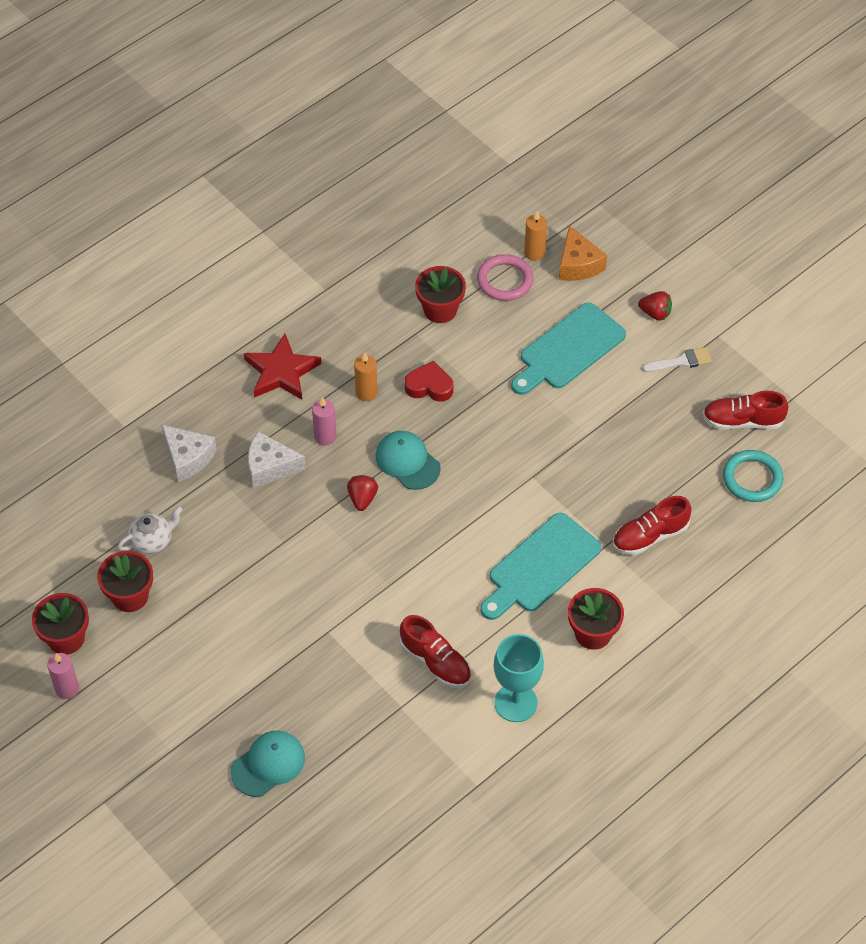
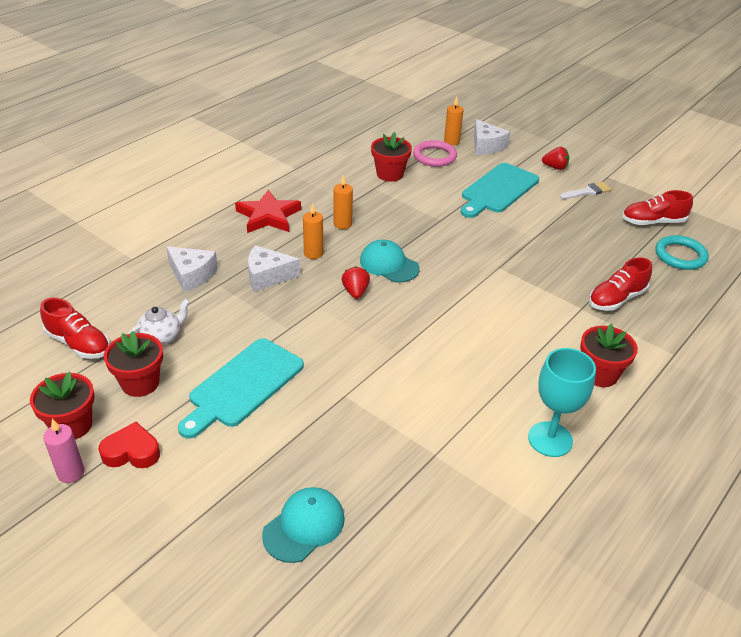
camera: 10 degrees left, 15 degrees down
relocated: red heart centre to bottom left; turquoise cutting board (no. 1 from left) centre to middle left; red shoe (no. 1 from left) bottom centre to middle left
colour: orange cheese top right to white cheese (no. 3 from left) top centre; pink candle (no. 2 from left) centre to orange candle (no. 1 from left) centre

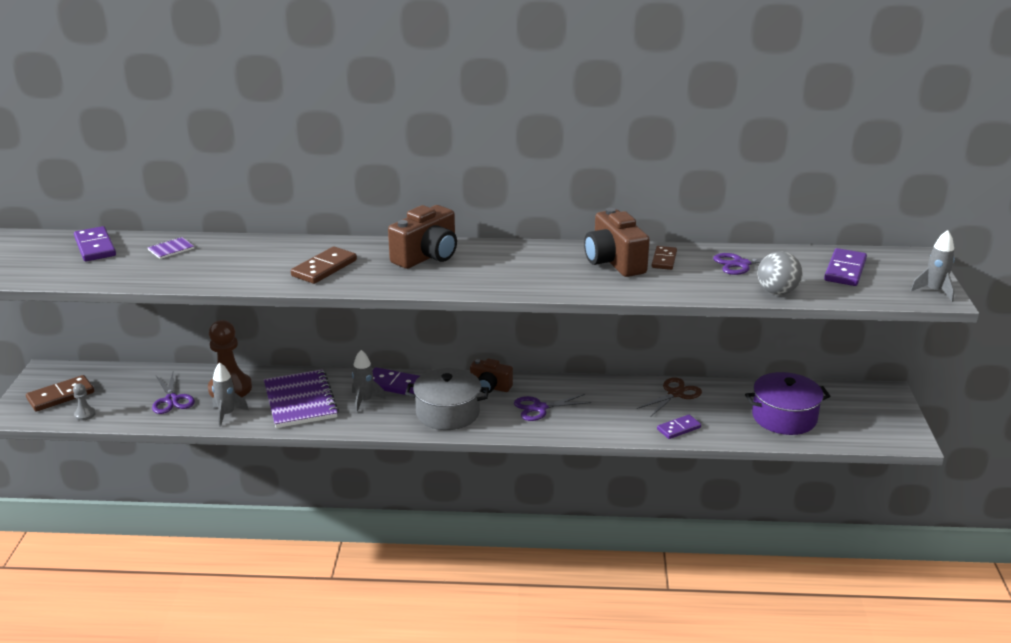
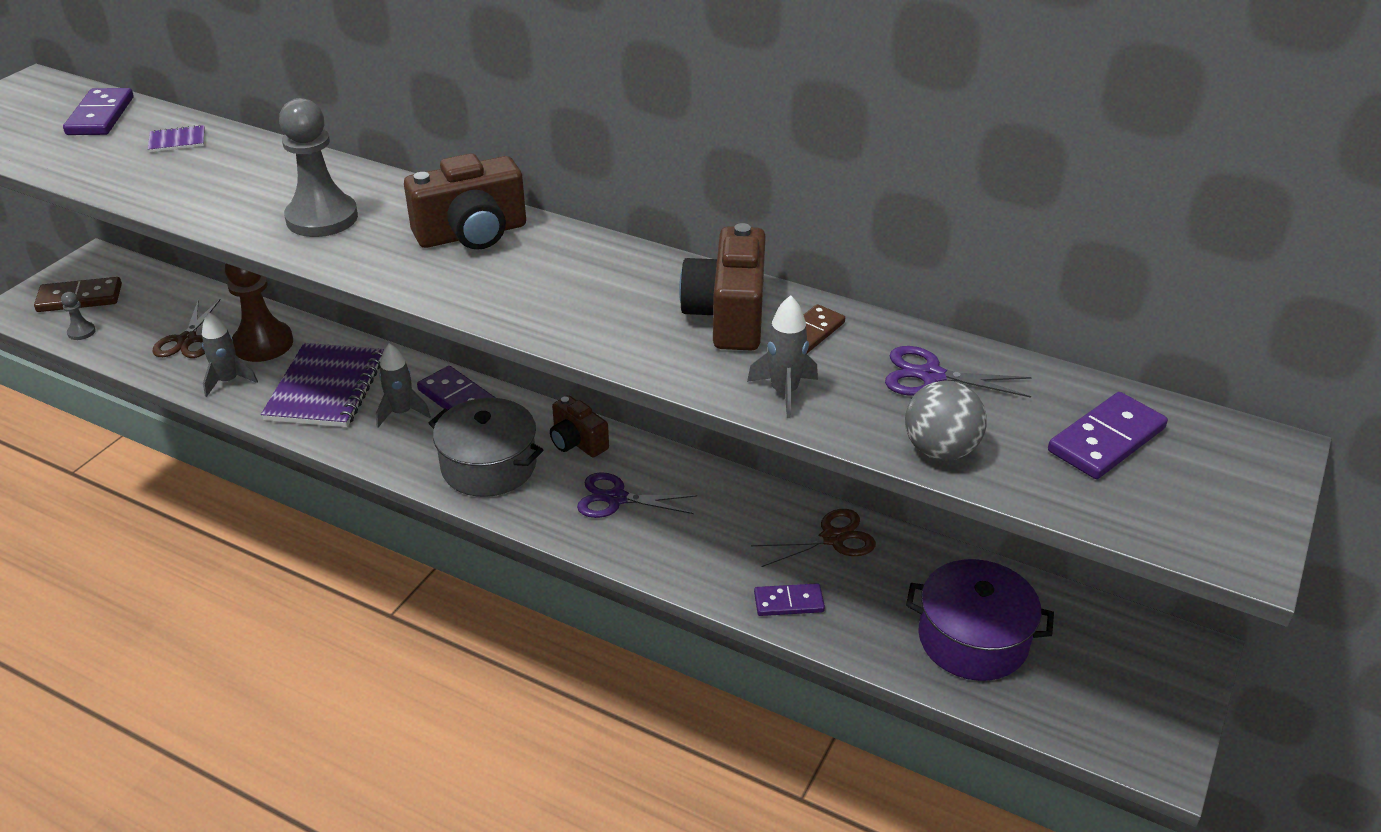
camera: 25 degrees right, 10 degrees up
relocated: grey rocket (no. 3 from left) middle right to centre
exchanged: brown domino (no. 2 from left) middle left to grey pawn (no. 2 from left) top left
colour: purple scissors (no. 1 from left) middle left to brown scissors (no. 1 from left) middle left

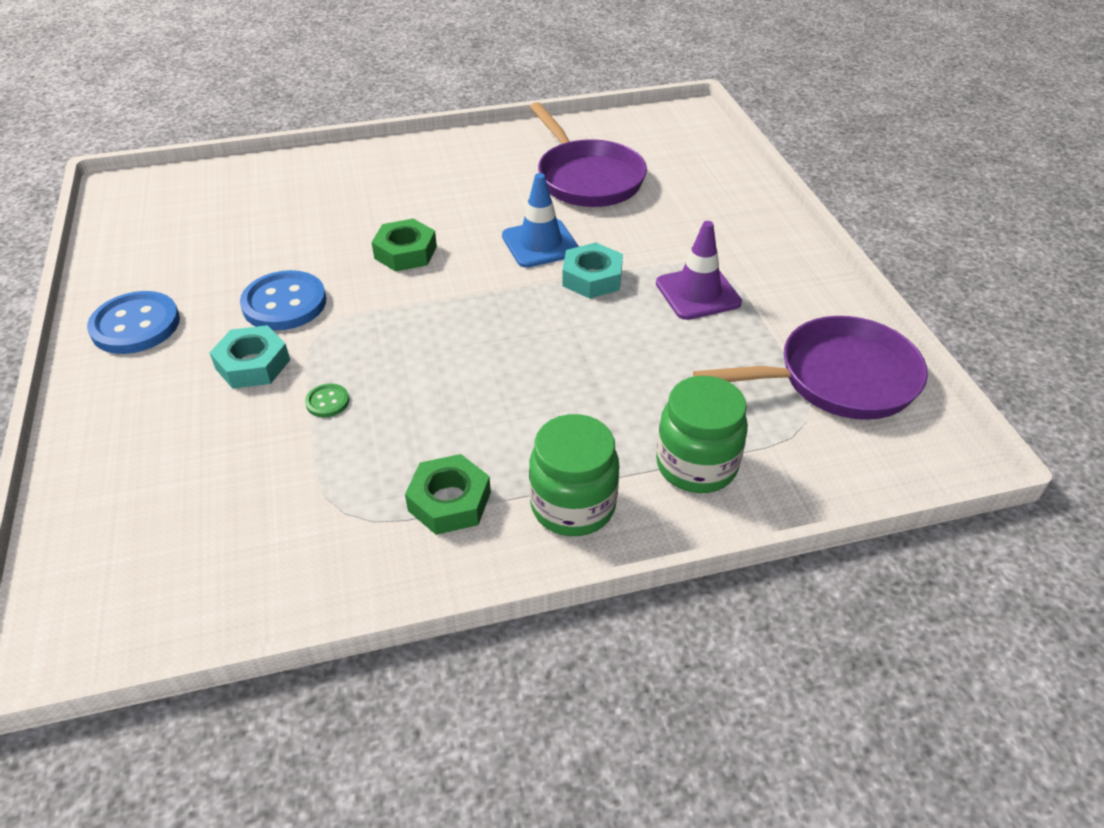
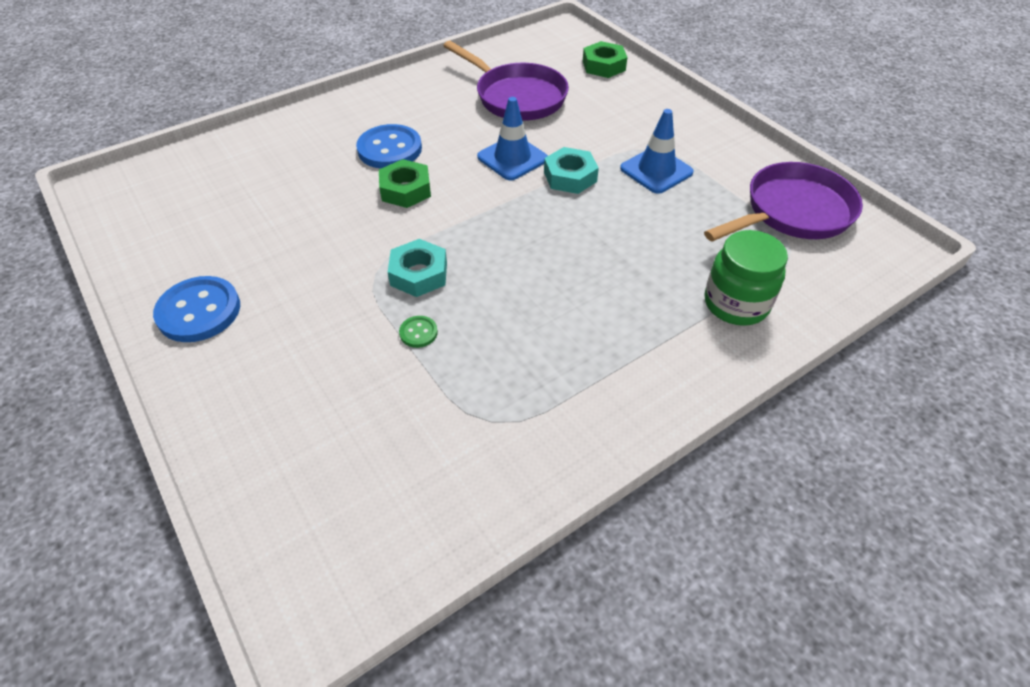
camera: 20 degrees left, 5 degrees up
missing: green jar (no. 1 from left) centre
relocated: blue button (no. 2 from left) middle left to top centre; turquoise nut (no. 1 from left) middle left to centre; green nut (no. 2 from left) centre to top centre
colour: purple traffic cone top centre to blue traffic cone (no. 2 from left) top centre

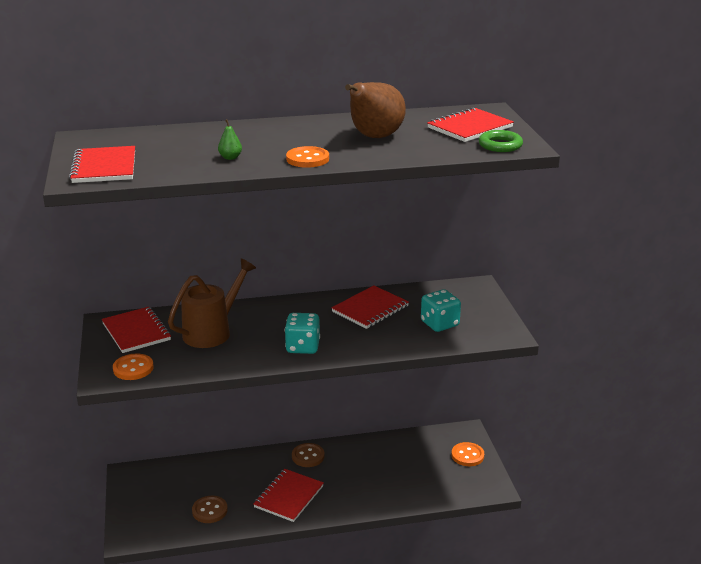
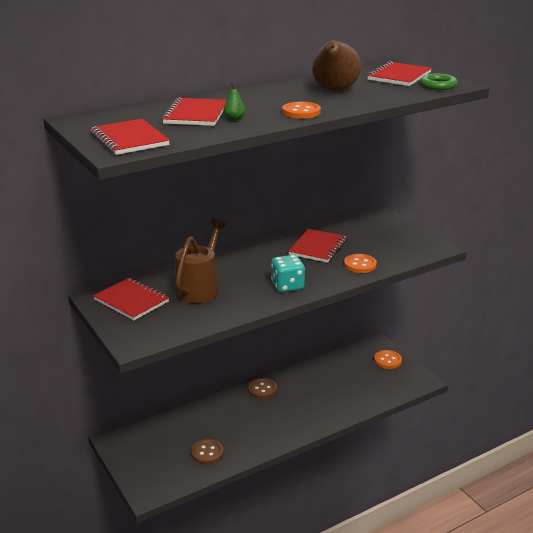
camera: 20 degrees left, 0 degrees up
missing: turquoise dice (no. 2 from left) centre
relocated: orange button (no. 1 from left in the first image) middle left to orange button (no. 2 from left) middle right; red notebook (no. 3 from left) bottom centre to top centre

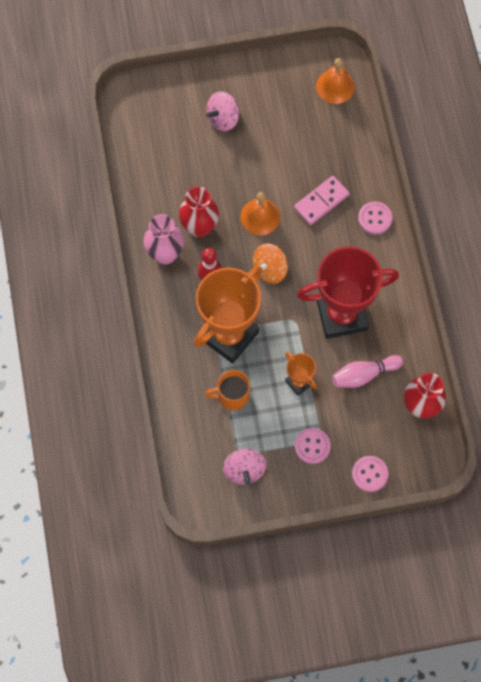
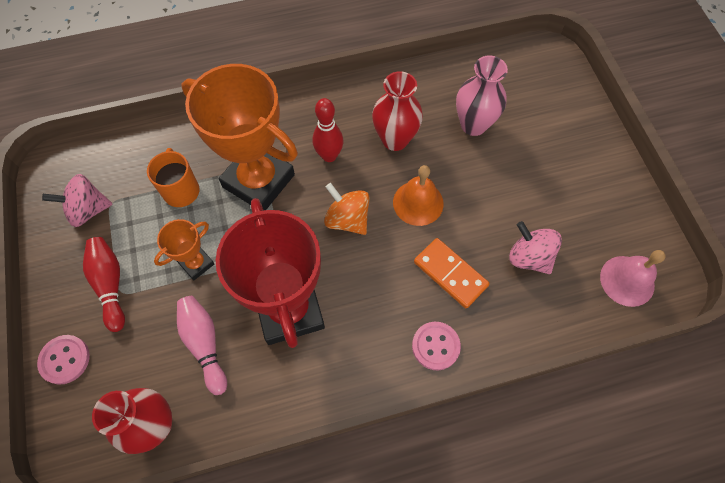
camera: 85 degrees right, 5 degrees down
relocated: pink spinning top (no. 1 from left in the first image) top centre to pink spinning top (no. 2 from left) middle right; pink vase centre to top centre
exchanged: pink button (no. 1 from left) centre to red bowling pin (no. 1 from left) middle left
colour: orange bell (no. 2 from left) top right to pink bell middle right; pink domino top right to orange domino centre

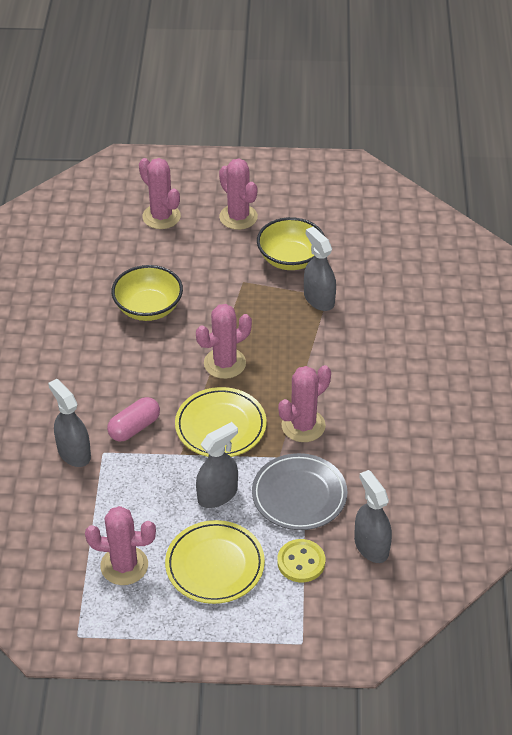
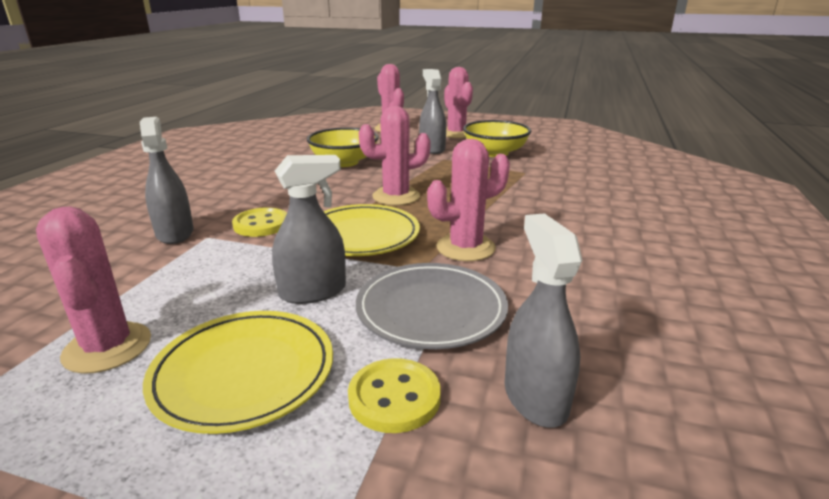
camera: 15 degrees right, 20 degrees down
relocated: grey spray bottle (no. 3 from left) centre to top centre
exchanged: pink capsule middle left to yellow button (no. 1 from left) middle left
spun: pink cactus (no. 1 from left) bottom left = middle left 45 degrees clockwise

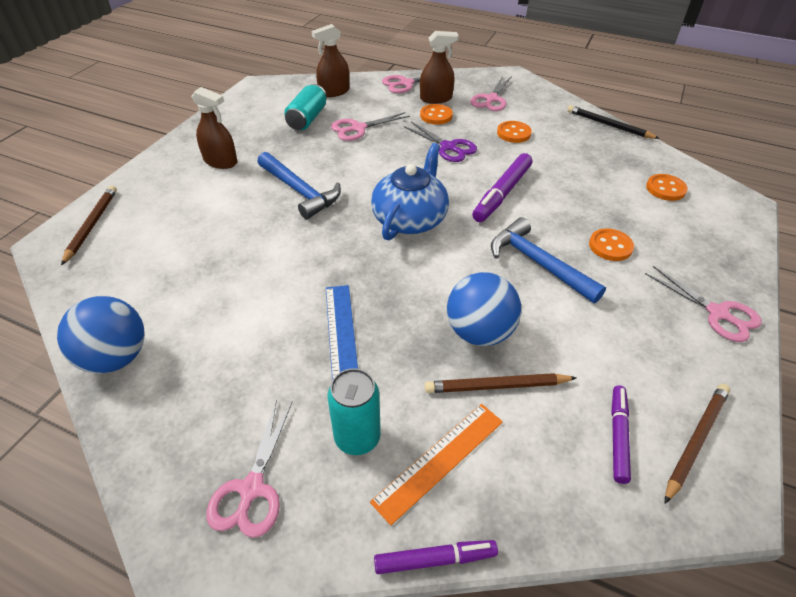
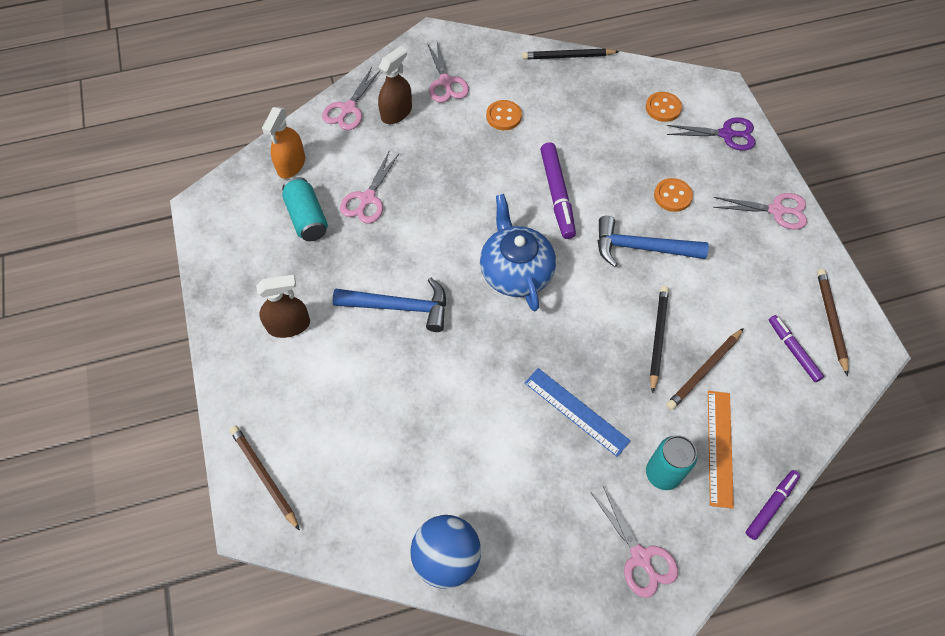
camera: 40 degrees left, 15 degrees up
missing: orange button (no. 1 from left) top centre
relocated: purple scissors top centre to top right
exchanged: blue ball (no. 2 from left) centre to black pencil (no. 2 from left) middle right
colour: brown spray bottle (no. 2 from left) top centre to orange spray bottle top left

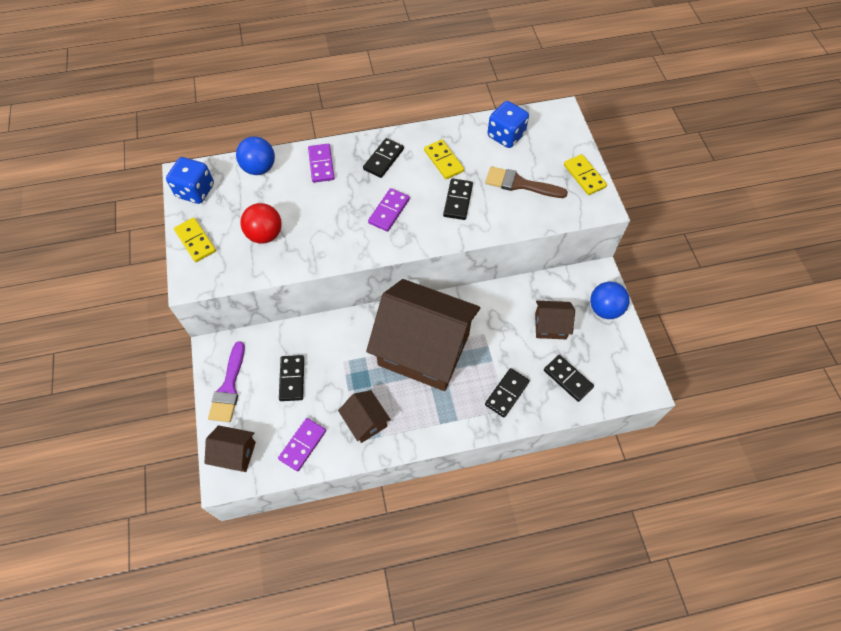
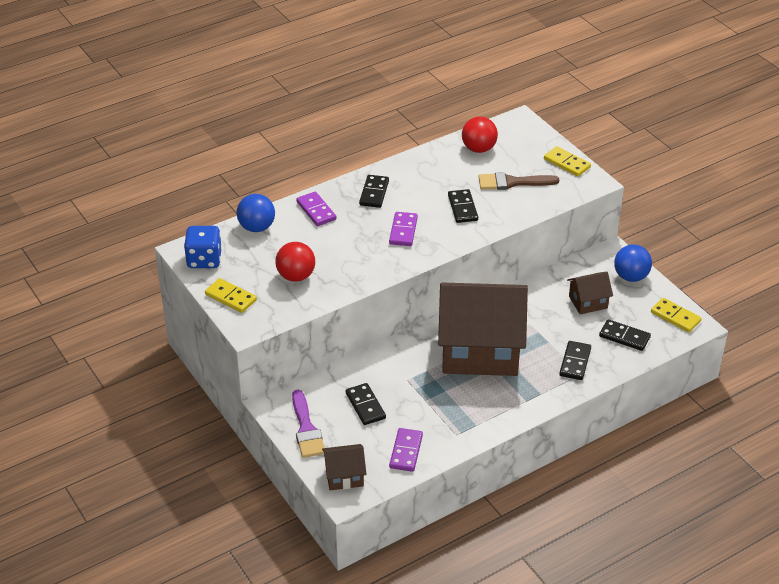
camera: 20 degrees left, 20 degrees down
missing: brown house (no. 2 from left) centre
relocated: yellow domino (no. 2 from left in the first image) top centre to yellow domino (no. 3 from left) middle right
exchanged: blue dice (no. 2 from left) top centre to red ball (no. 2 from left) top centre

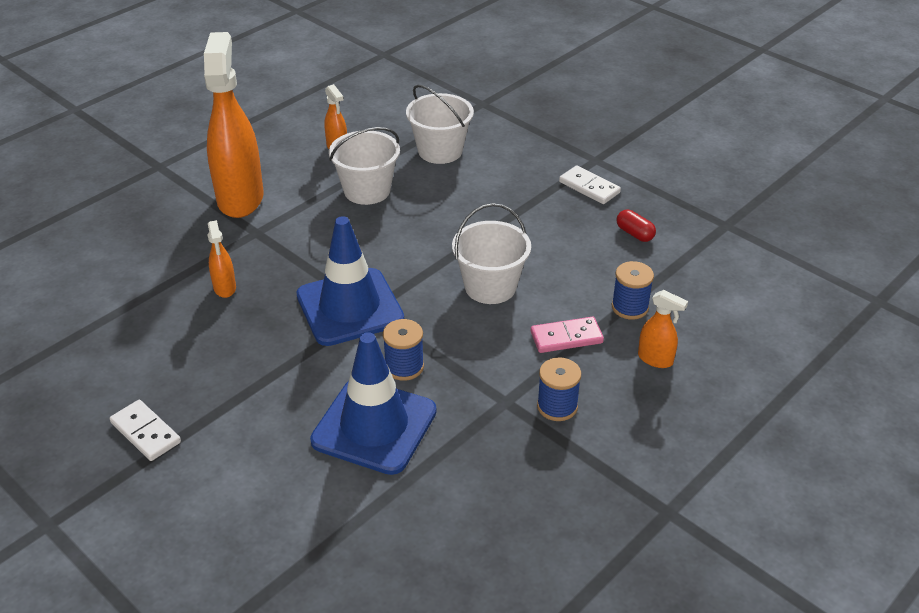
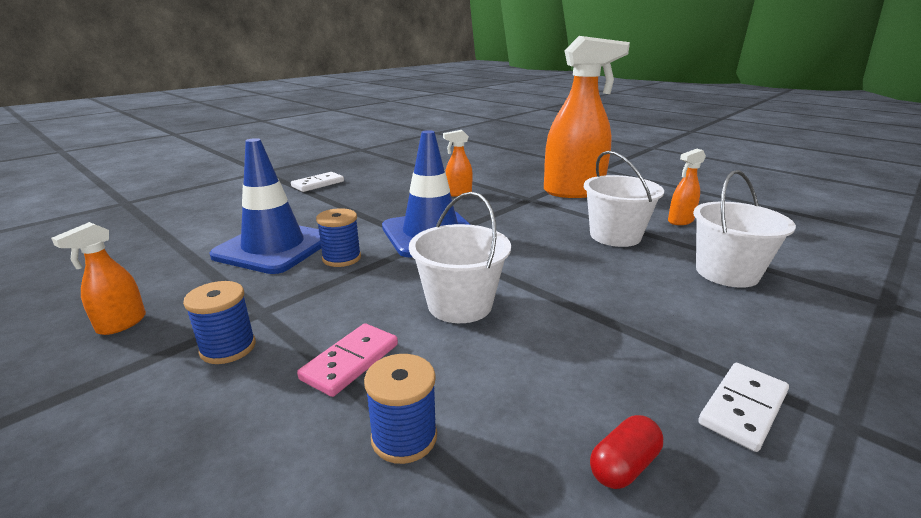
camera: 90 degrees right, 15 degrees down
relocated: orange spray bottle (no. 4 from left in the first image) middle right to orange spray bottle (no. 1 from left) middle left
spun: pink domino centre = bottom centre 45 degrees clockwise

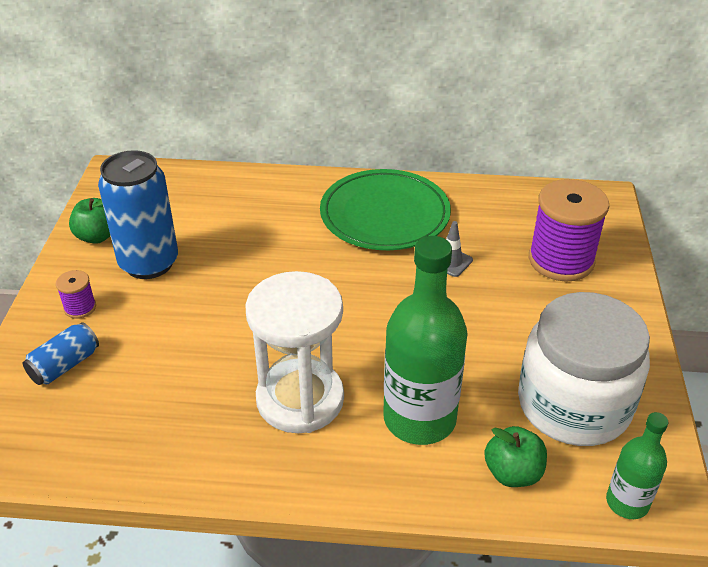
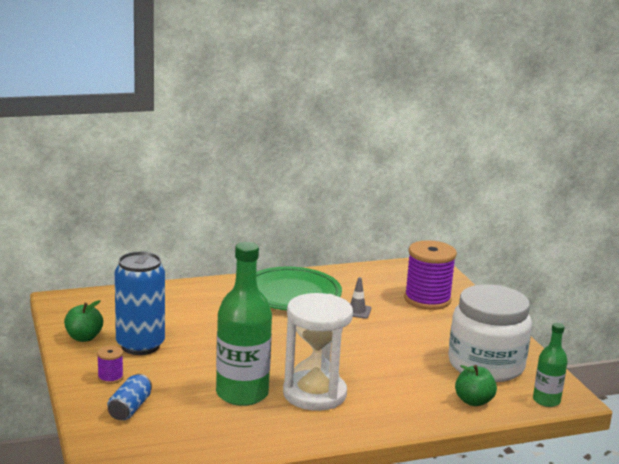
camera: 25 degrees left, 20 degrees down
relocated: green bottle (no. 1 from left) centre to bottom centre

